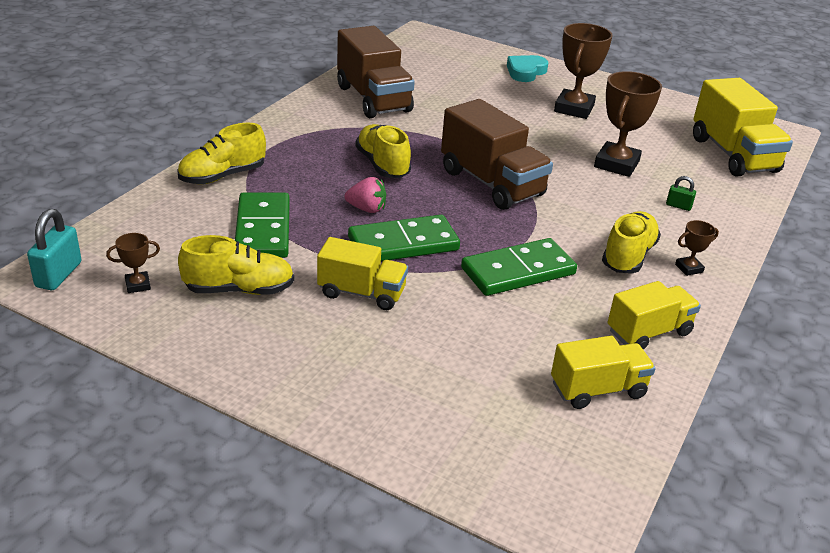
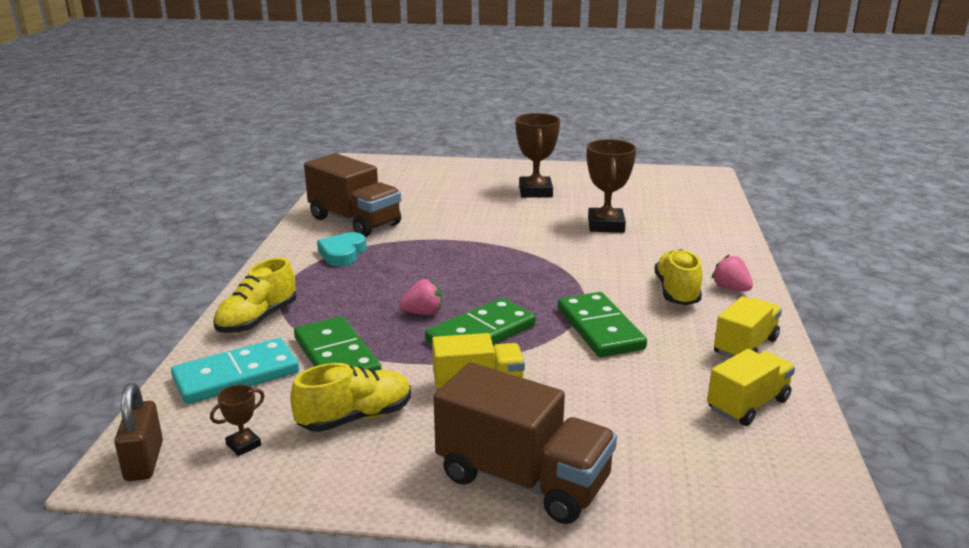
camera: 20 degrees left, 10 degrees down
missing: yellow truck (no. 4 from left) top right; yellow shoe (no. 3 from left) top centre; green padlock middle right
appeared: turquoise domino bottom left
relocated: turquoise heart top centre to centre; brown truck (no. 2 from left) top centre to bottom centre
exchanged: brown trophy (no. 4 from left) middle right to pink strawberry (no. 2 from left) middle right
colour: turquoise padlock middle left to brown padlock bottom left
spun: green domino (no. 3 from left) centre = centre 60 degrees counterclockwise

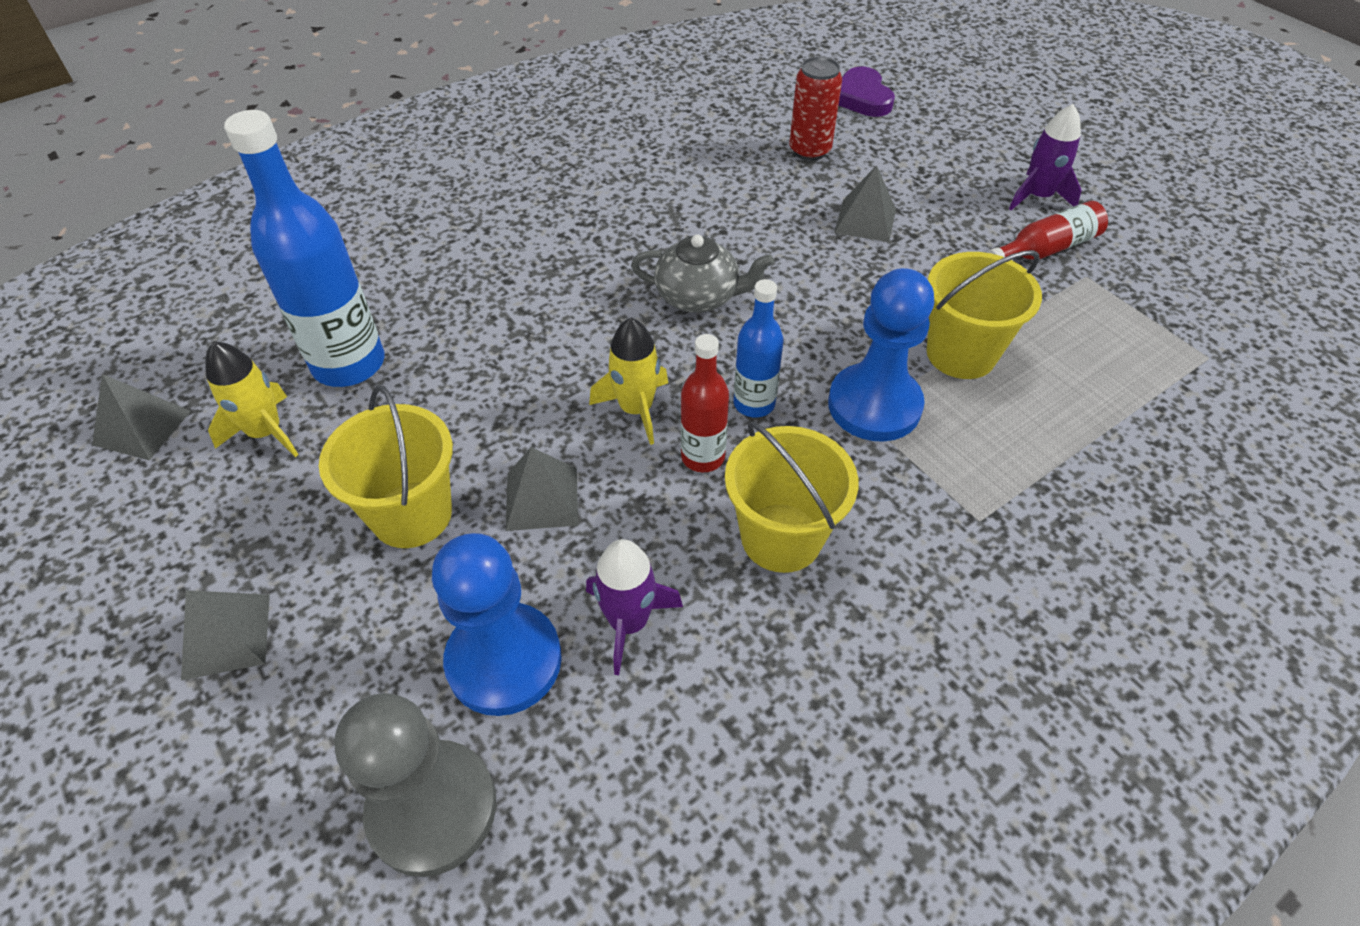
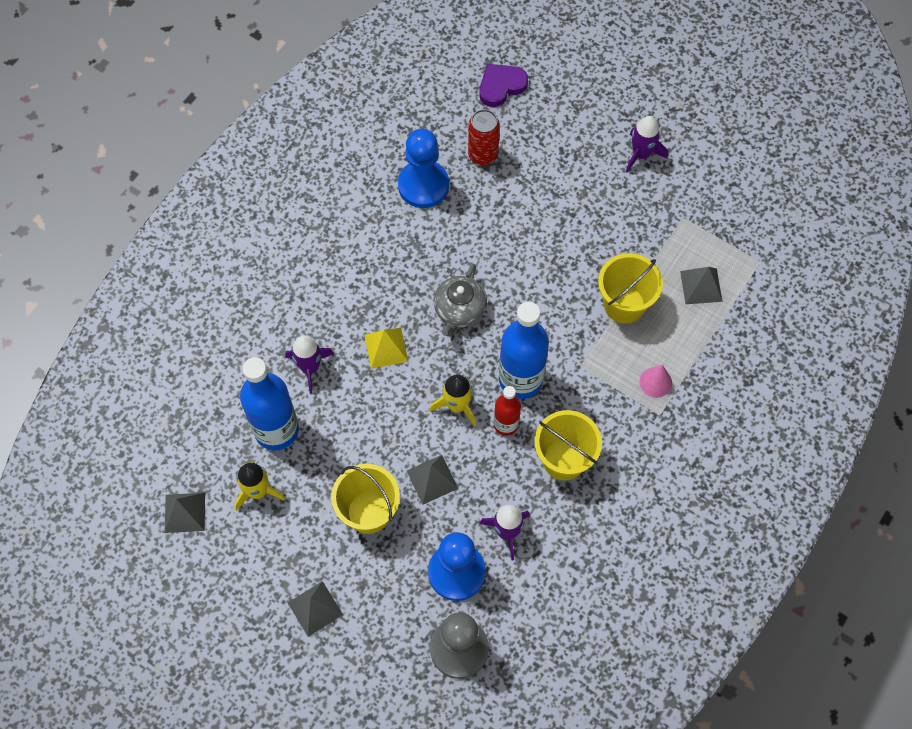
camera: 20 degrees left, 15 degrees up
missing: red bottle (no. 2 from left) top right
appeared: yellow pyramid centre; purple rocket (no. 1 from left) centre; pink cone middle right
relocated: grey pyramid (no. 4 from left) top centre to middle right; blue pawn (no. 2 from left in the first image) centre to blue pawn (no. 1 from left) top centre
spun: purple heart top centre = top centre 90 degrees clockwise; grey teapot top centre = centre 120 degrees clockwise
size: blue bottle (no. 2 from left) centre = centre x1.80

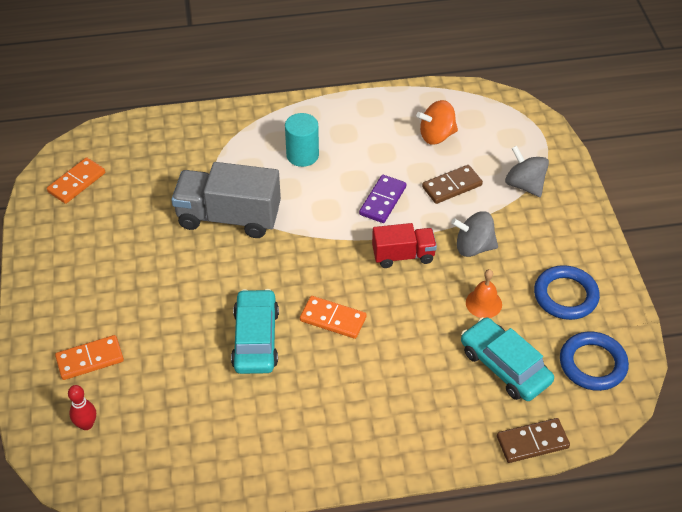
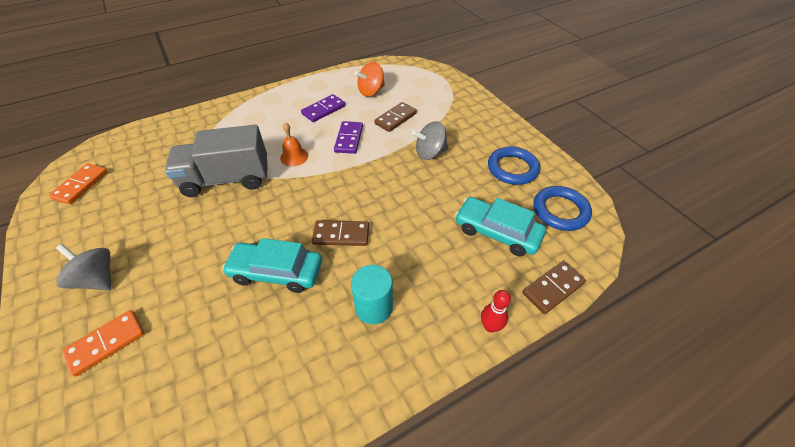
camera: 20 degrees left, 0 degrees up
missing: red truck centre
appeared: purple domino (no. 1 from left) top centre
relocated: turquoise cylinder top centre to centre; grey spinning top (no. 2 from left in the first image) middle right to grey spinning top (no. 1 from left) middle left; orange bell middle right to top centre; red bowling pin bottom left to bottom centre
colour: orange domino (no. 3 from left) centre to brown domino (no. 1 from left) centre
spun: turquoise car (no. 1 from left) centre = centre 60 degrees counterclockwise

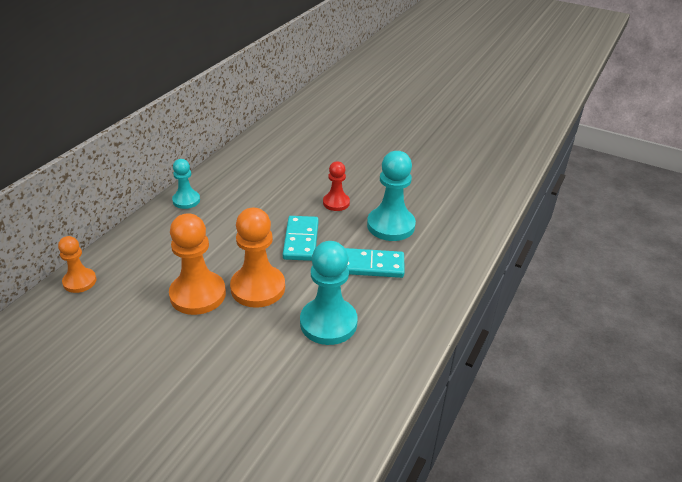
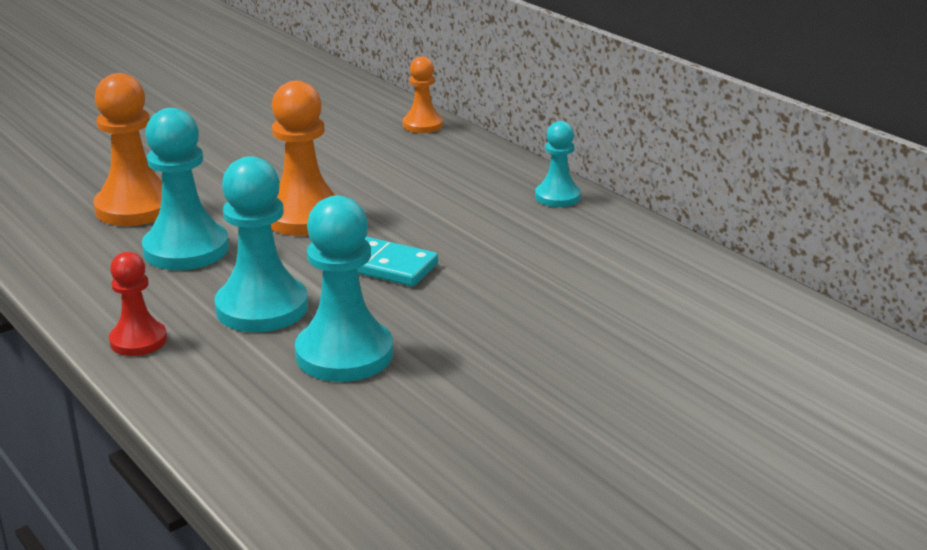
camera: 115 degrees right, 10 degrees down
relocated: red pawn centre to middle left; orange pawn (no. 2 from left in the first image) middle left to orange pawn (no. 1 from left) top left
exchanged: turquoise domino (no. 2 from left) centre to turquoise pawn (no. 2 from left) middle left

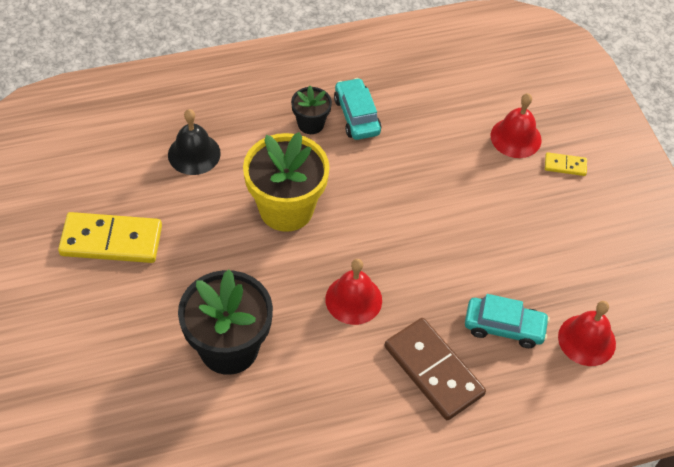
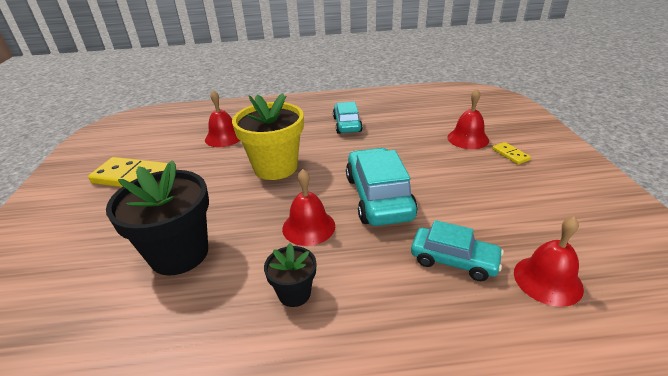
camera: 15 degrees right, 20 degrees down
missing: brown domino bottom centre
appeared: turquoise car (no. 2 from left) centre
relocated: black flower pot (no. 2 from left) top centre to bottom centre
colour: black bell top left to red bell (no. 1 from left) top left
spun: yellow domino (no. 2 from left) middle right = middle right 45 degrees clockwise

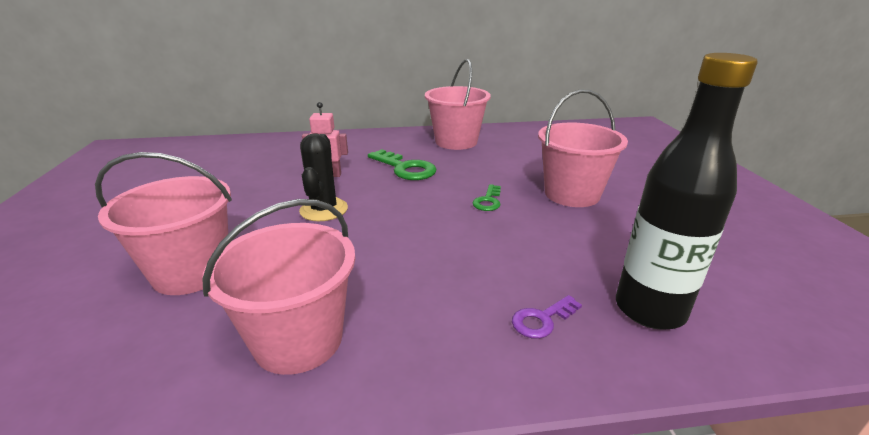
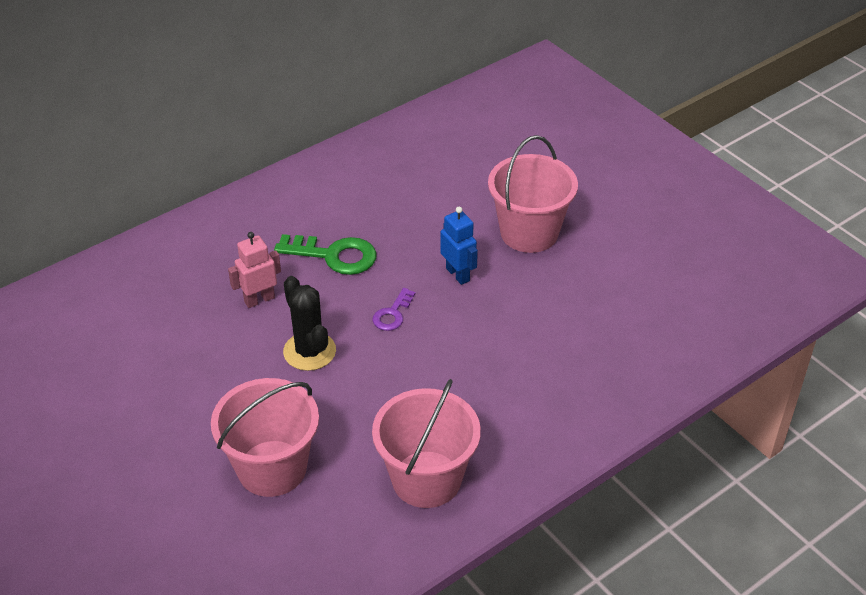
camera: 30 degrees left, 15 degrees up
missing: black bottle middle right; pink bucket (no. 3 from left) top centre
relocated: purple key bottom centre to centre
exchanged: green key (no. 2 from left) centre to blue robot centre

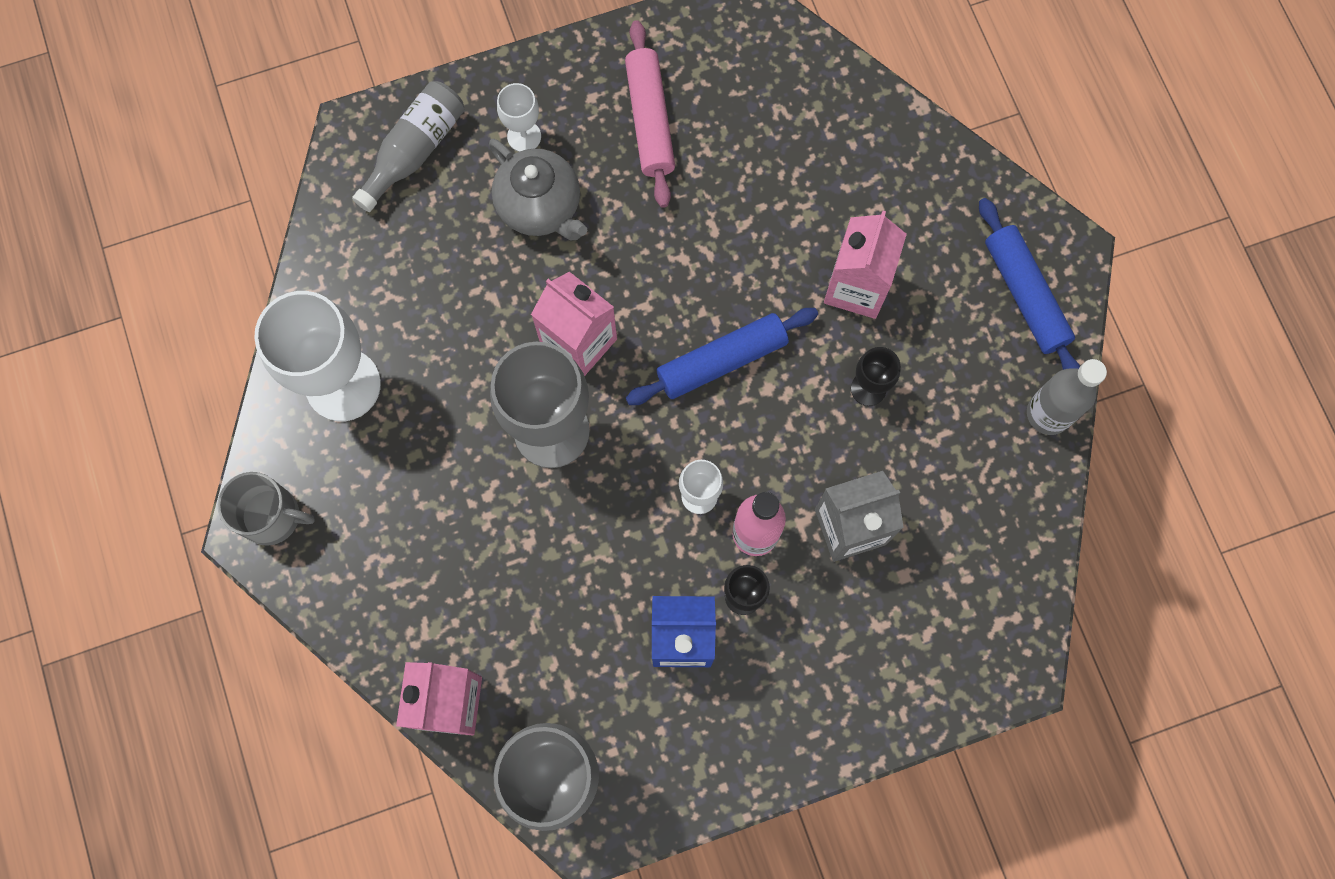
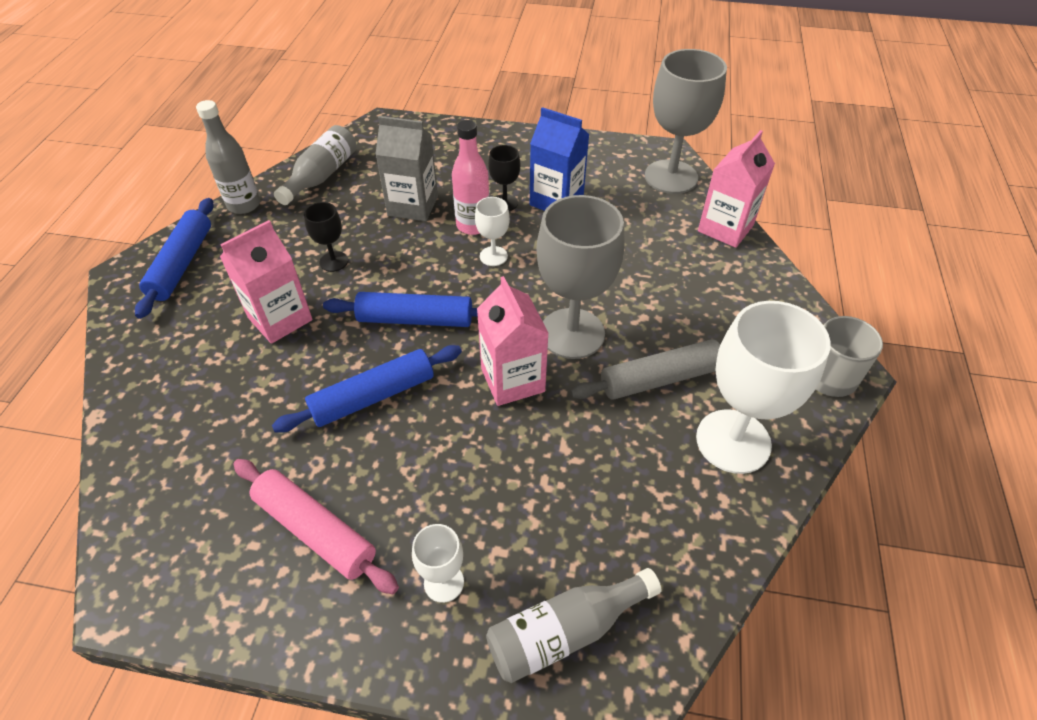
camera: 150 degrees left, 25 degrees down
missing: grey teapot top centre
appeared: grey bottle (no. 2 from left) top left; grey rolling pin centre; blue rolling pin (no. 2 from left) centre
spun: pink rolling pin top centre = bottom left 75 degrees counterclockwise

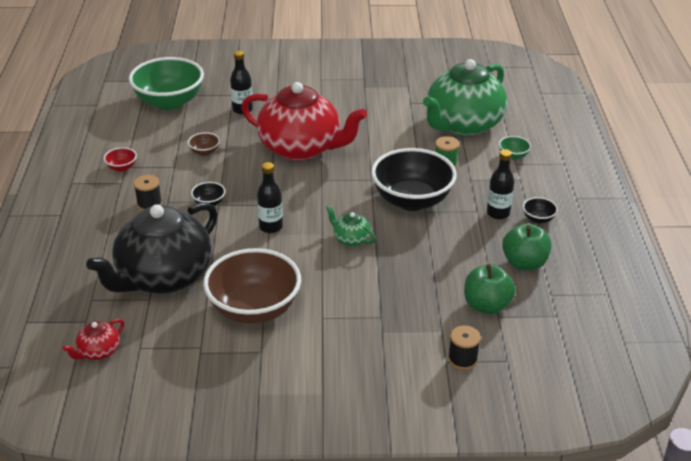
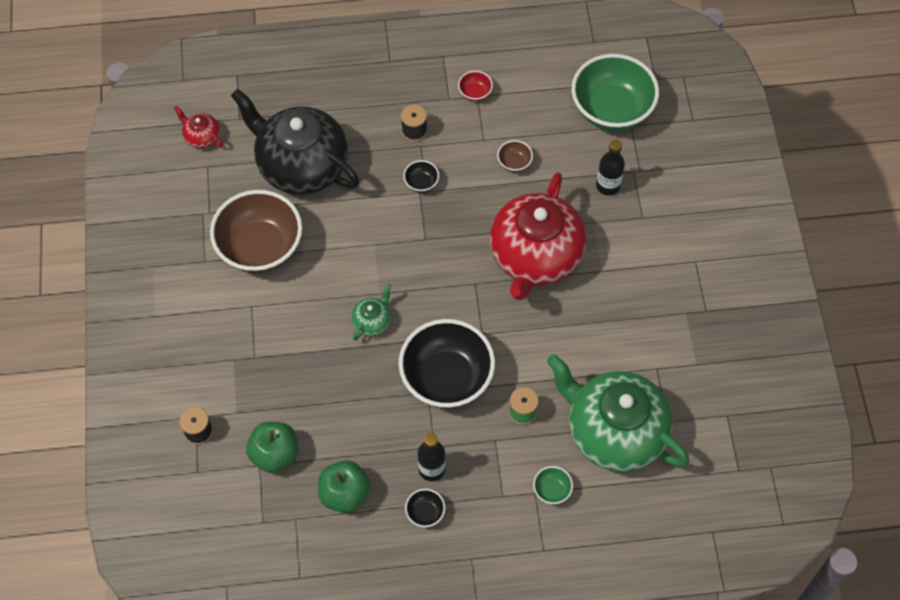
camera: 85 degrees right, 25 degrees up
missing: black bottle (no. 2 from left) centre

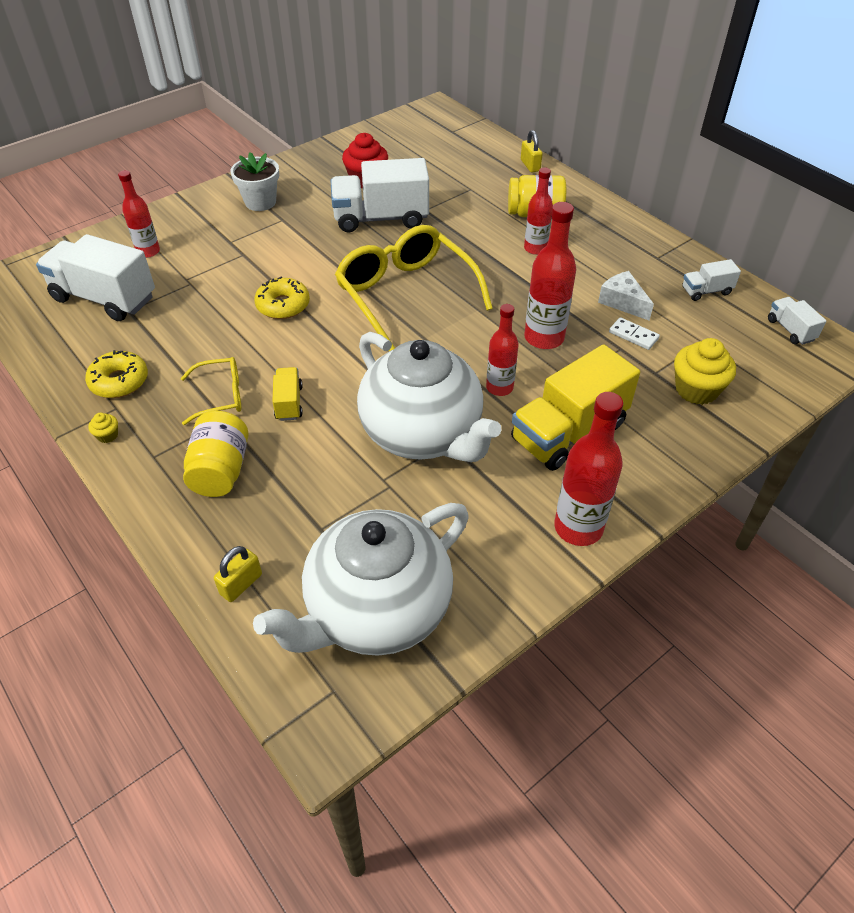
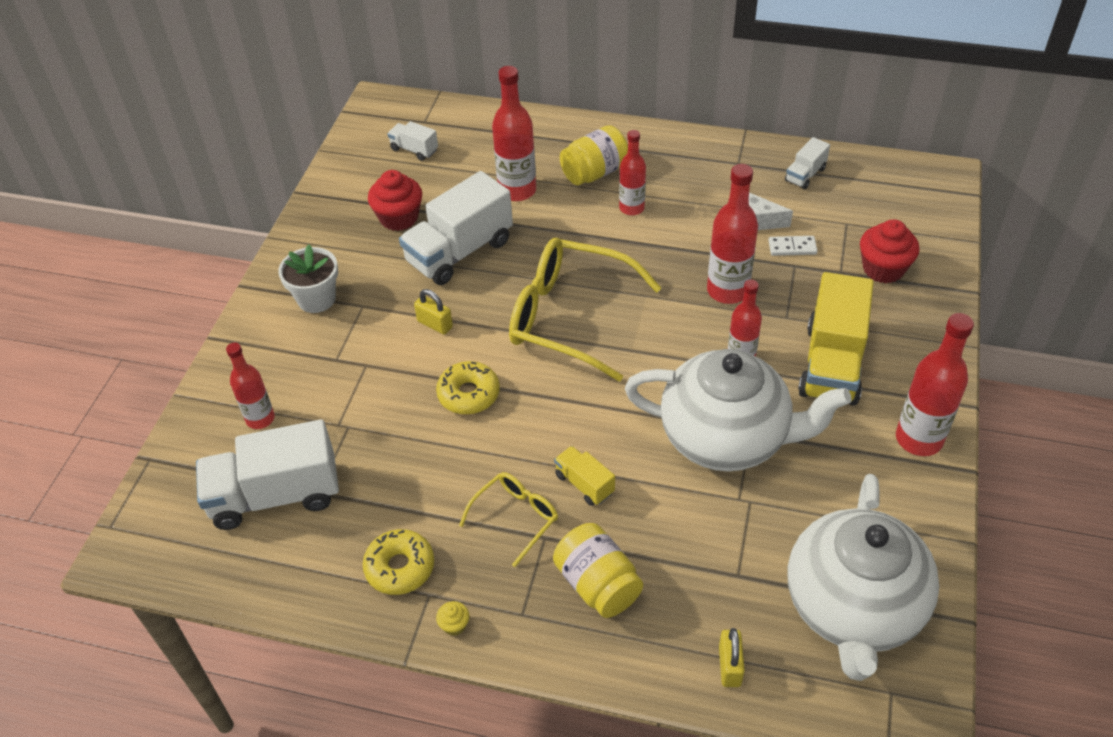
camera: 35 degrees left, 0 degrees up
appeared: red bottle (no. 2 from left) top centre
relocated: yellow padlock (no. 2 from left in the first image) top centre to yellow padlock (no. 1 from left) centre; white truck (no. 4 from left in the first image) middle right to white truck (no. 2 from left) top centre
colour: yellow cupcake (no. 2 from left) middle right to red cupcake (no. 2 from left) middle right

